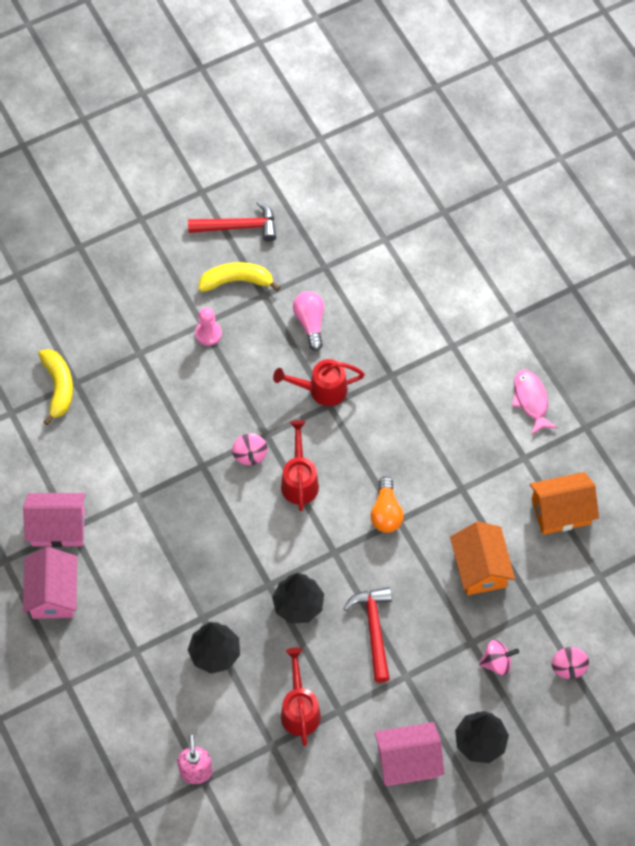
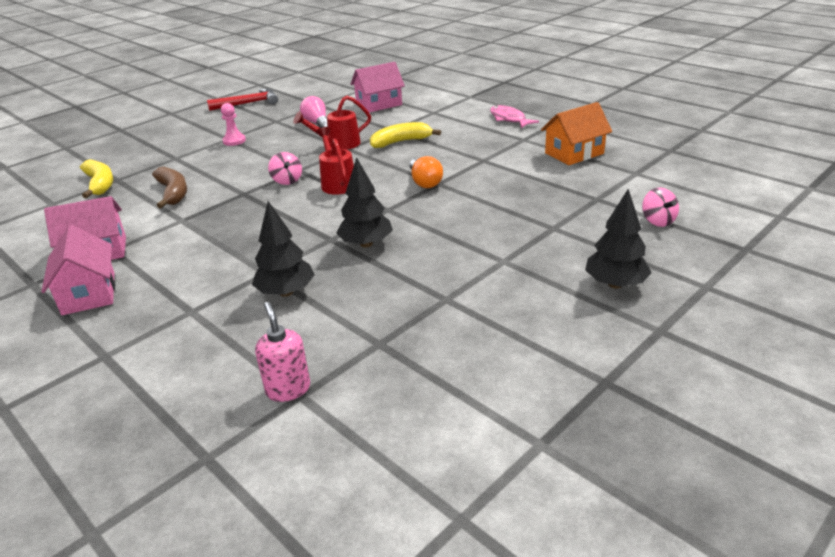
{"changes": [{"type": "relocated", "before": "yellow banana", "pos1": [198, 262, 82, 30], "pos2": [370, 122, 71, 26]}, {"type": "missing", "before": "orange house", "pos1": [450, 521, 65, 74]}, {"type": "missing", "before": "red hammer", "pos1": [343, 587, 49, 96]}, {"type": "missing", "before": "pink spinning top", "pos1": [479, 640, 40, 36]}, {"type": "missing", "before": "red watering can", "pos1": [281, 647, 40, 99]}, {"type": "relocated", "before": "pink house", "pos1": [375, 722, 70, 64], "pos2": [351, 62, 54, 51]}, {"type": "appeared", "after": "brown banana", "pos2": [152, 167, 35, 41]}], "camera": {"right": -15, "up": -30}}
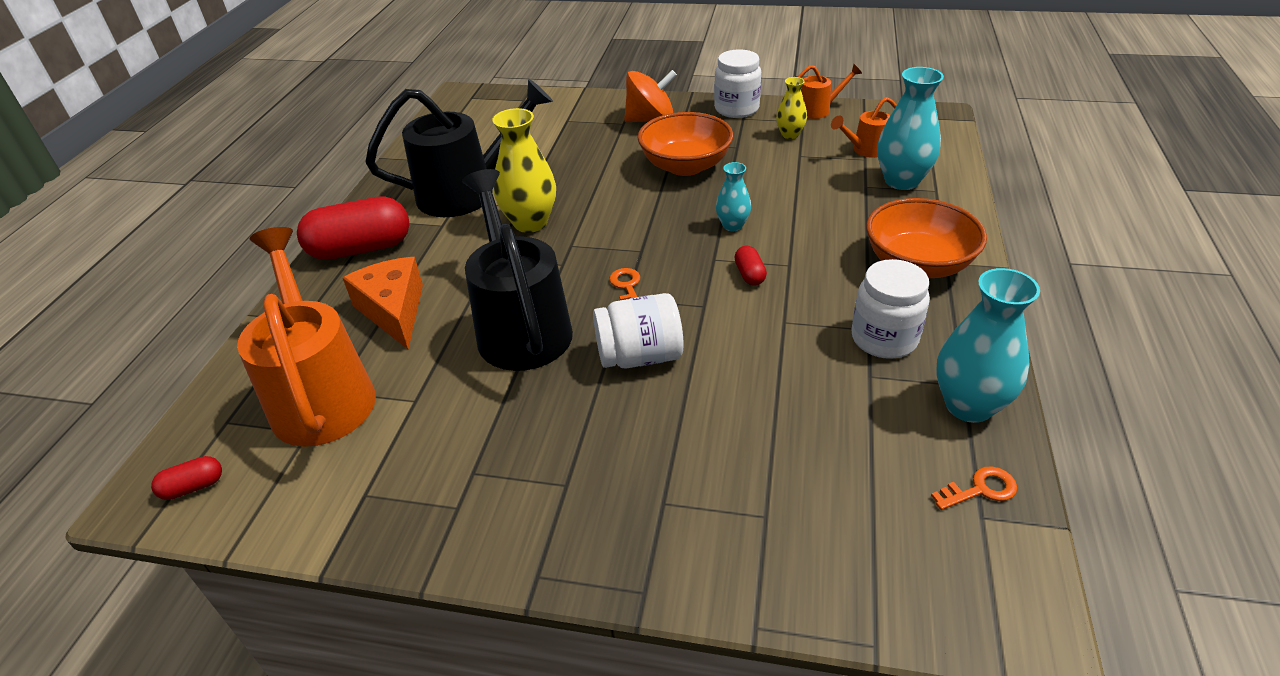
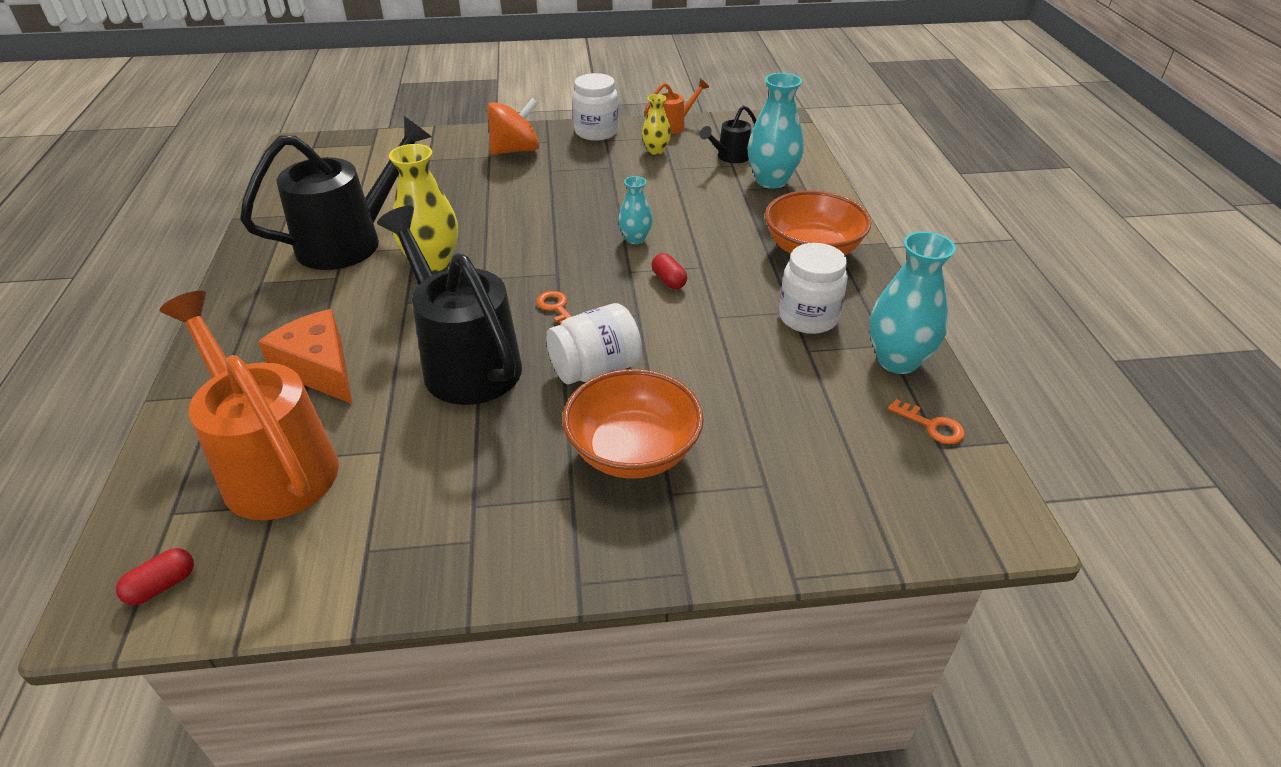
{"changes": [{"type": "colour", "before": "orange watering can", "after": "black watering can", "pos1": [831, 97, 66, 61], "pos2": [700, 105, 57, 58]}, {"type": "relocated", "before": "orange bowl", "pos1": [638, 112, 95, 64], "pos2": [563, 369, 141, 110]}, {"type": "missing", "before": "red capsule", "pos1": [297, 196, 112, 64]}, {"type": "spun", "before": "orange key", "pos1": [931, 466, 86, 44], "pos2": [888, 399, 77, 45], "turn": 75}], "camera": {"right": -20, "up": 0}}
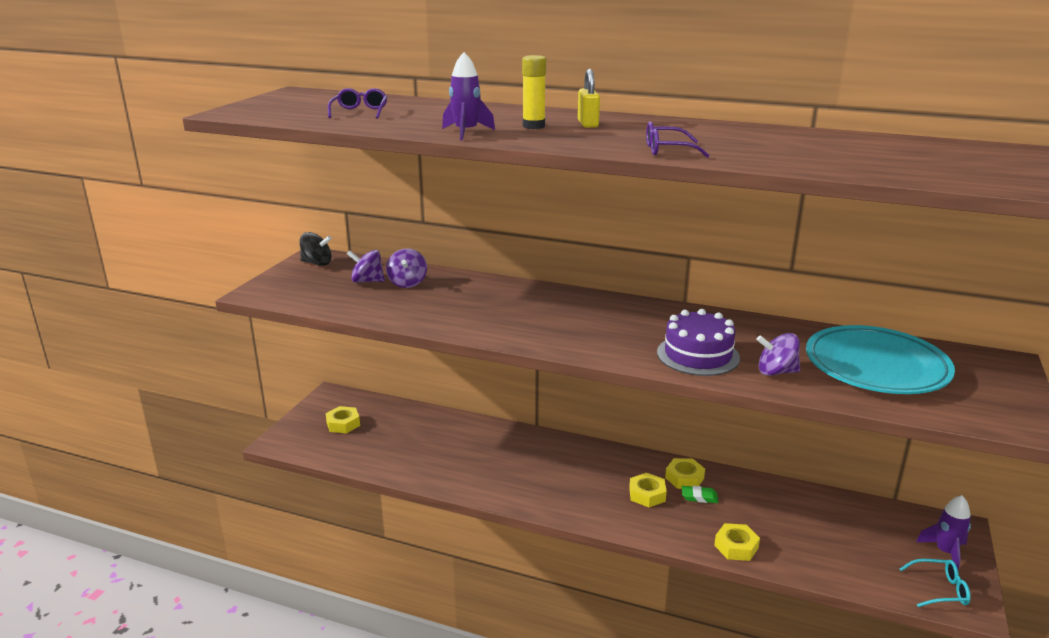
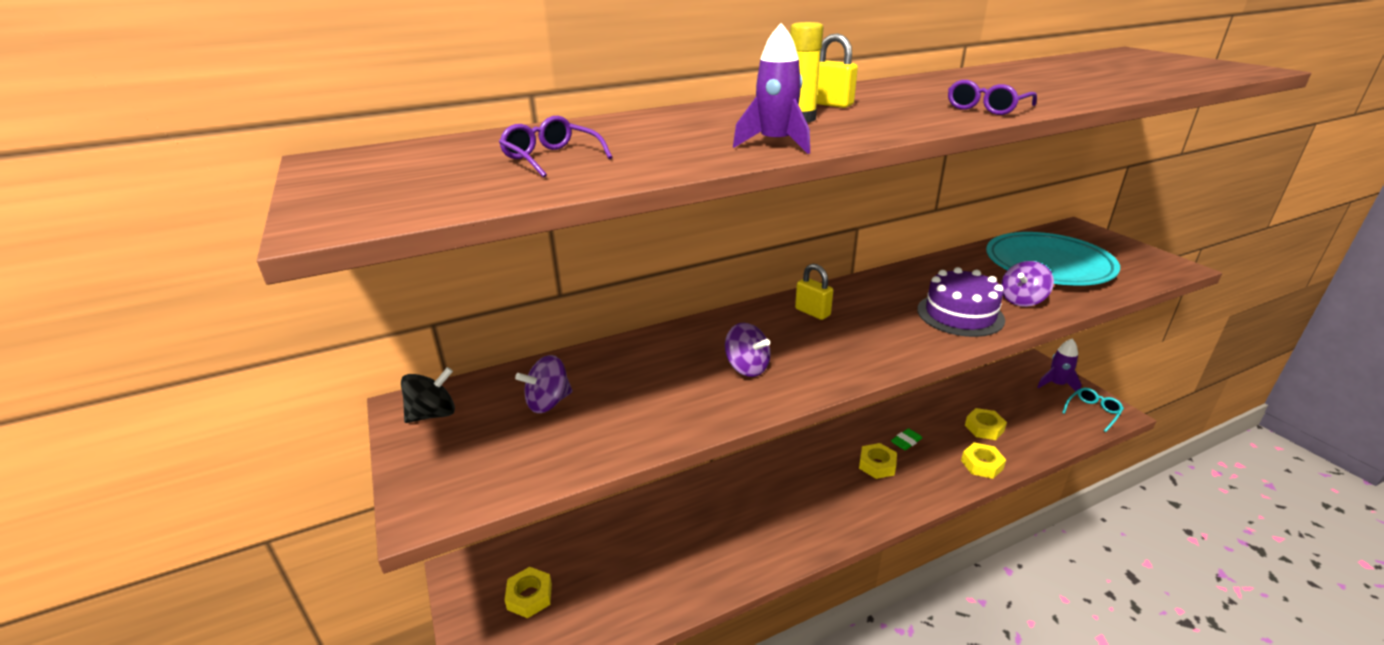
{"changes": [{"type": "relocated", "before": "purple spinning top", "pos1": [386, 248, 41, 40], "pos2": [725, 323, 46, 54]}, {"type": "relocated", "before": "yellow nut", "pos1": [665, 458, 40, 31], "pos2": [965, 408, 42, 32]}, {"type": "appeared", "after": "yellow padlock", "pos2": [795, 264, 38, 56]}], "camera": {"right": -45, "up": 5}}
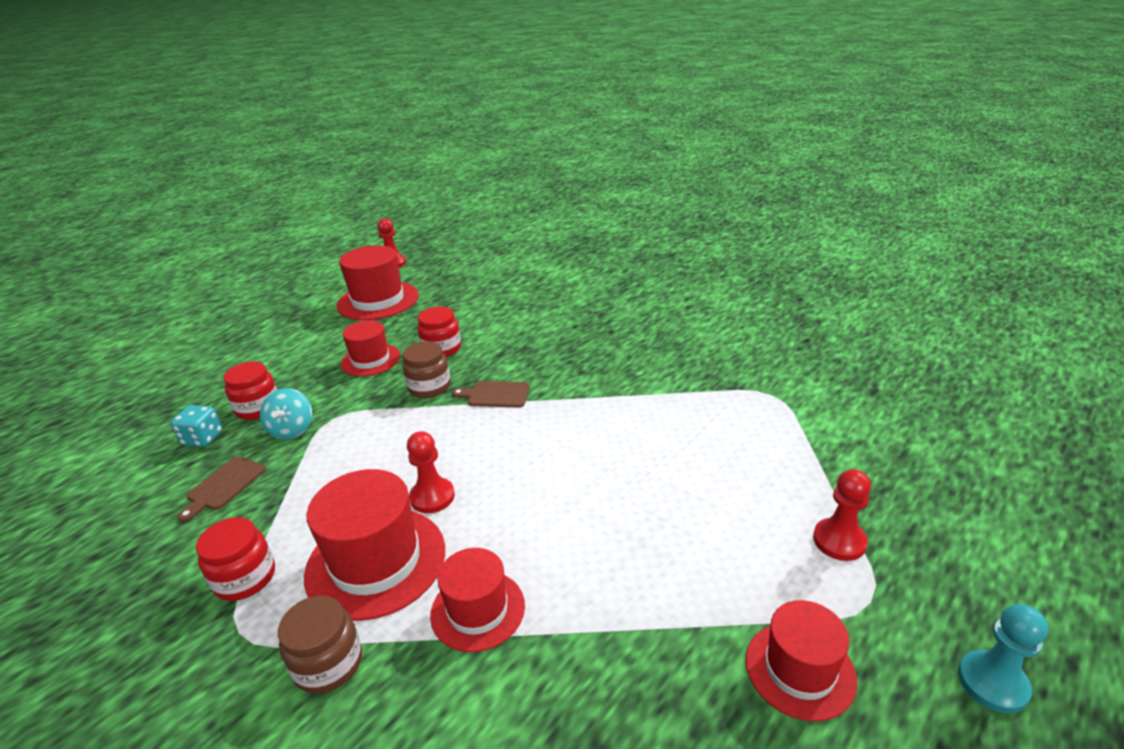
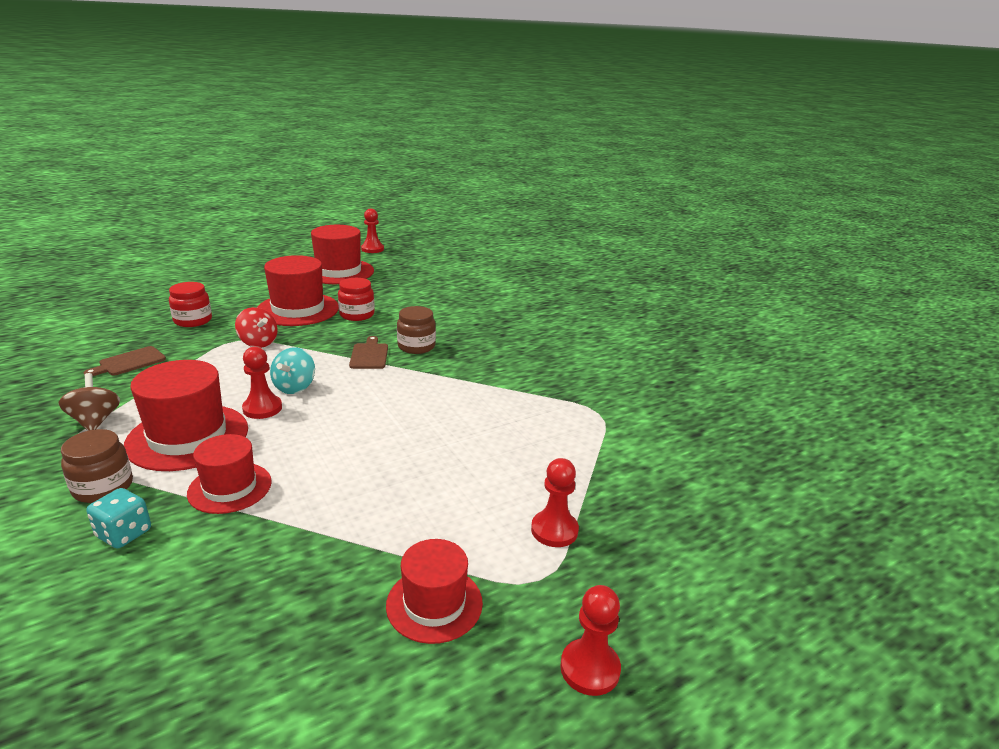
{"changes": [{"type": "size", "before": "red hat", "pos1": [341, 320, 59, 56], "pos2": [257, 255, 82, 71], "scale": 1.6}, {"type": "relocated", "before": "brown jar", "pos1": [402, 341, 49, 57], "pos2": [397, 306, 39, 48]}, {"type": "spun", "before": "brown cutting board", "pos1": [452, 381, 77, 27], "pos2": [349, 336, 39, 33], "turn": 60}, {"type": "relocated", "before": "turquoise spinning top", "pos1": [260, 388, 52, 52], "pos2": [270, 347, 45, 47]}, {"type": "relocated", "before": "turquoise dice", "pos1": [171, 405, 51, 42], "pos2": [86, 488, 65, 60]}, {"type": "exchanged", "before": "red jar", "after": "brown spinning top", "pos1": [196, 517, 79, 84], "pos2": [58, 373, 62, 58]}, {"type": "colour", "before": "turquoise pawn", "after": "red pawn", "pos1": [958, 604, 90, 109], "pos2": [560, 585, 61, 111]}, {"type": "appeared", "after": "red spinning top", "pos2": [235, 307, 43, 41]}], "camera": {"right": 15, "up": -5}}
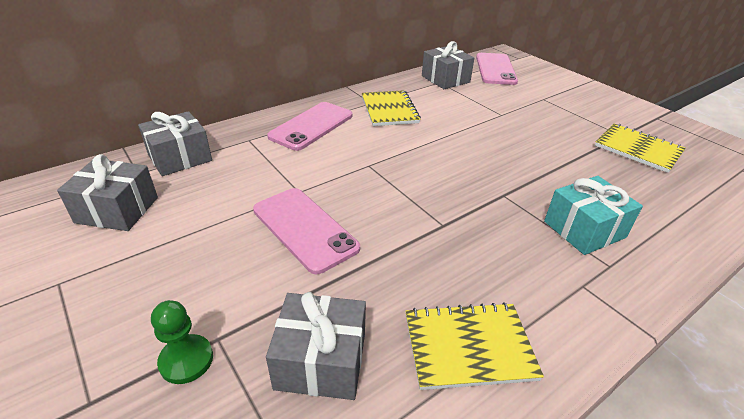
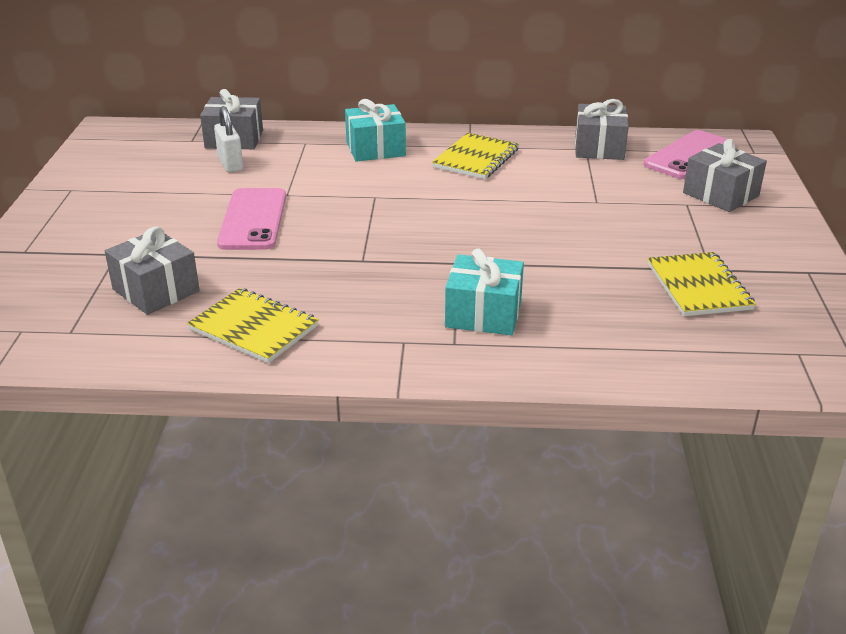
{"changes": [{"type": "exchanged", "before": "pink phone", "after": "turquoise gift", "pos1": [267, 102, 85, 49], "pos2": [345, 99, 61, 63]}, {"type": "relocated", "before": "grey gift", "pos1": [57, 154, 101, 77], "pos2": [683, 139, 84, 73]}, {"type": "missing", "before": "green pawn", "pos1": [151, 300, 62, 84]}, {"type": "appeared", "after": "white padlock", "pos2": [214, 106, 29, 67]}], "camera": {"right": 40, "up": -5}}
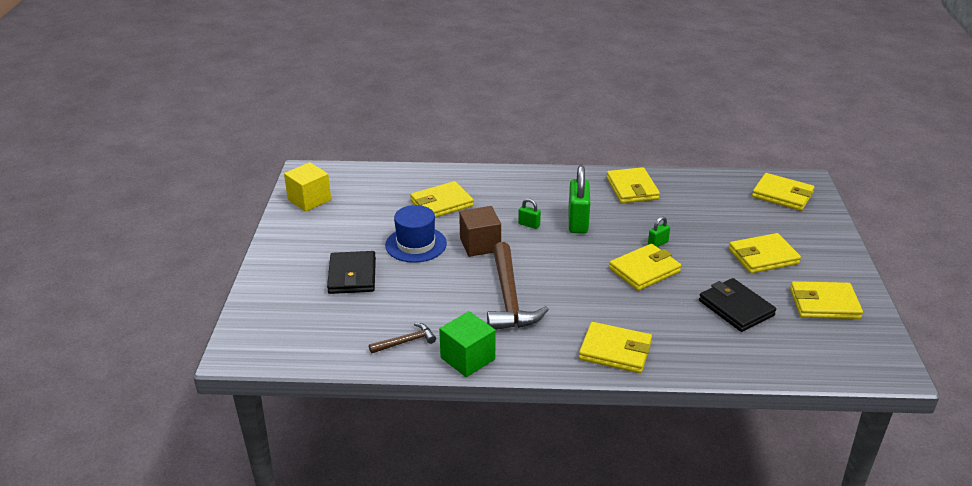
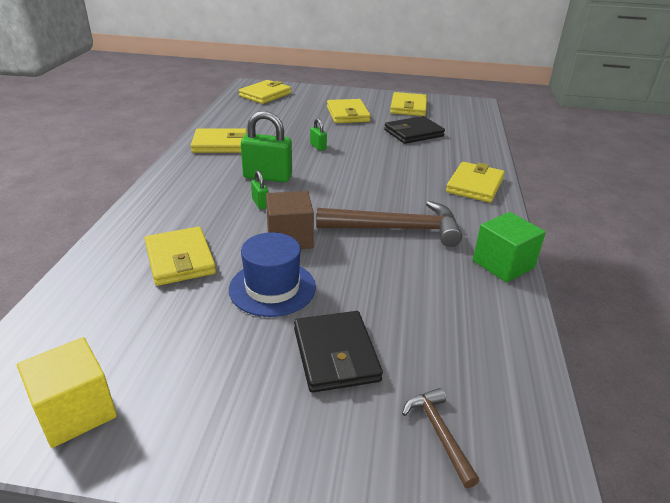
{"changes": [{"type": "spun", "before": "green padlock", "pos1": [518, 198, 23, 31], "pos2": [251, 170, 18, 39], "turn": -60}, {"type": "missing", "before": "yellow wallet", "pos1": [609, 244, 72, 47]}, {"type": "spun", "before": "black wallet", "pos1": [327, 251, 49, 43], "pos2": [294, 311, 89, 82], "turn": 75}, {"type": "relocated", "before": "brown hammer", "pos1": [369, 323, 67, 31], "pos2": [402, 388, 78, 100]}], "camera": {"right": -85, "up": 0}}
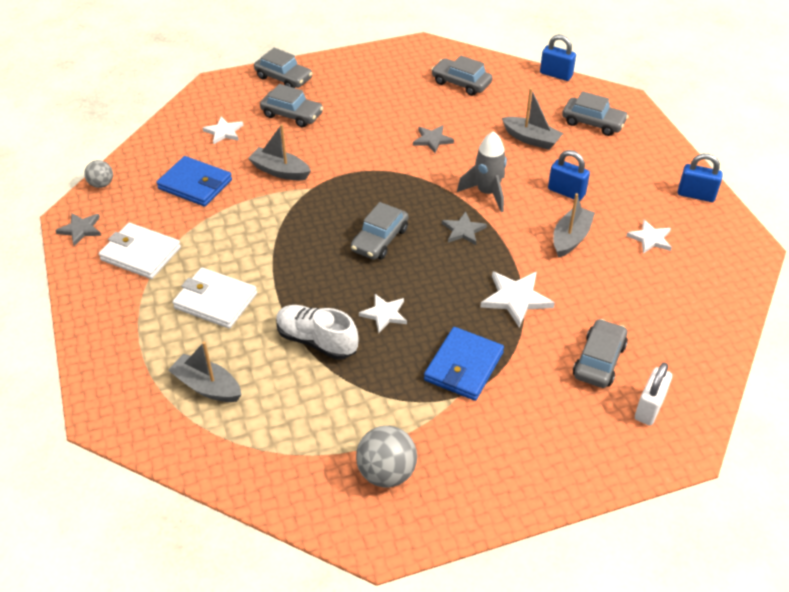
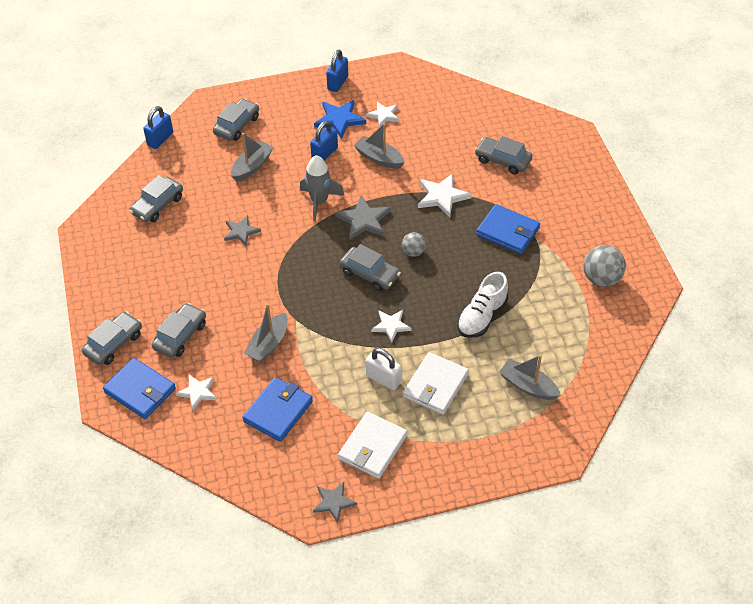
{"changes": [{"type": "relocated", "before": "grey ball", "pos1": [84, 160, 29, 28], "pos2": [402, 232, 24, 25]}, {"type": "size", "before": "grey star", "pos1": [442, 212, 45, 33], "pos2": [335, 196, 56, 44], "scale": 1.5}, {"type": "relocated", "before": "white star", "pos1": [359, 294, 48, 39], "pos2": [371, 310, 41, 32]}, {"type": "spun", "before": "grey boat", "pos1": [168, 341, 74, 61], "pos2": [499, 354, 62, 46], "turn": 90}, {"type": "relocated", "before": "white padlock", "pos1": [635, 363, 37, 62], "pos2": [366, 348, 35, 42]}, {"type": "appeared", "after": "blue star", "pos2": [314, 100, 52, 39]}, {"type": "appeared", "after": "blue wallet", "pos2": [103, 358, 73, 61]}], "camera": {"right": -85, "up": 5}}
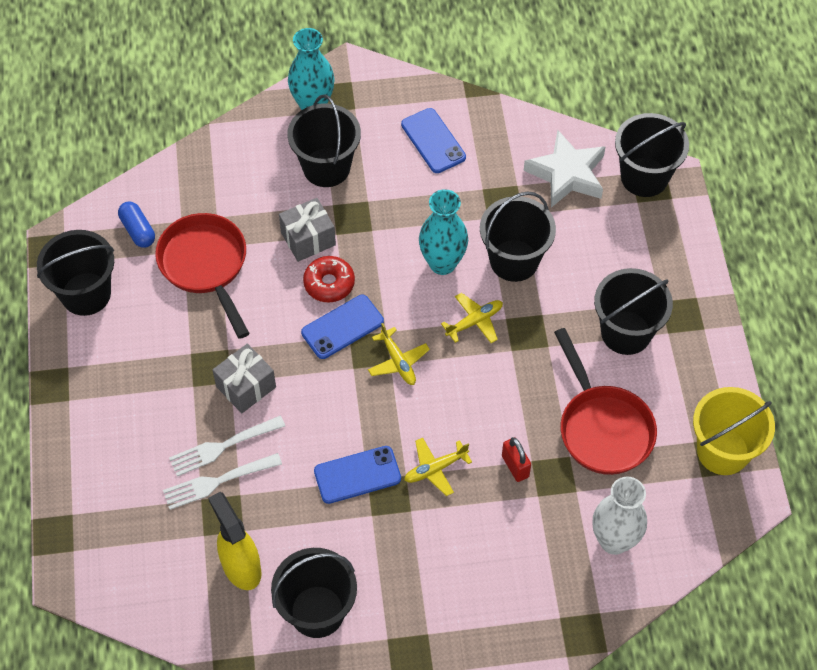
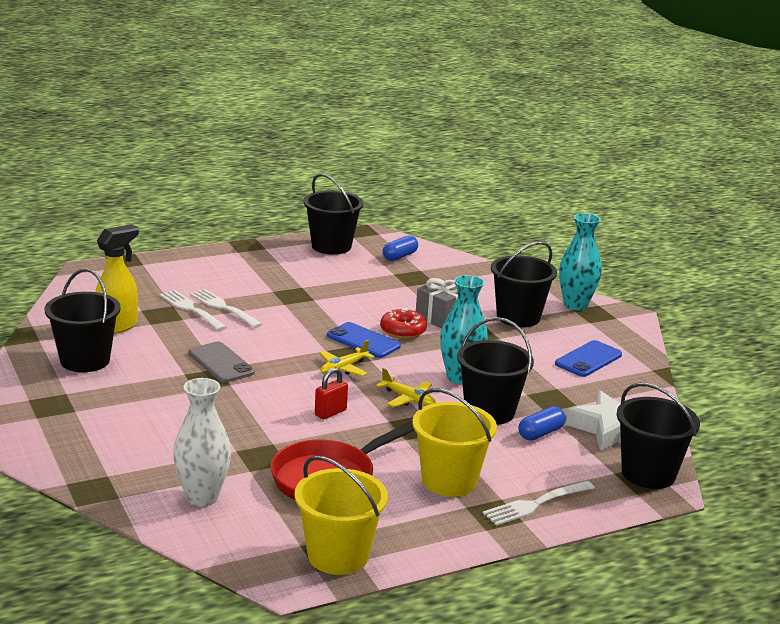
{"changes": [{"type": "missing", "before": "red pan", "pos1": [155, 213, 94, 126]}, {"type": "colour", "before": "black bucket", "after": "yellow bucket", "pos1": [594, 268, 79, 87], "pos2": [412, 388, 85, 109]}, {"type": "missing", "before": "grey gift", "pos1": [213, 343, 63, 70]}, {"type": "relocated", "before": "red padlock", "pos1": [502, 437, 29, 45], "pos2": [315, 367, 33, 52]}, {"type": "missing", "before": "yellow plane", "pos1": [404, 438, 68, 58]}, {"type": "colour", "before": "blue phone", "after": "grey phone", "pos1": [314, 446, 87, 58], "pos2": [189, 342, 66, 41]}, {"type": "appeared", "after": "blue capsule", "pos2": [519, 406, 47, 34]}, {"type": "appeared", "after": "white fork", "pos2": [483, 481, 112, 45]}], "camera": {"right": 70, "up": -35}}
